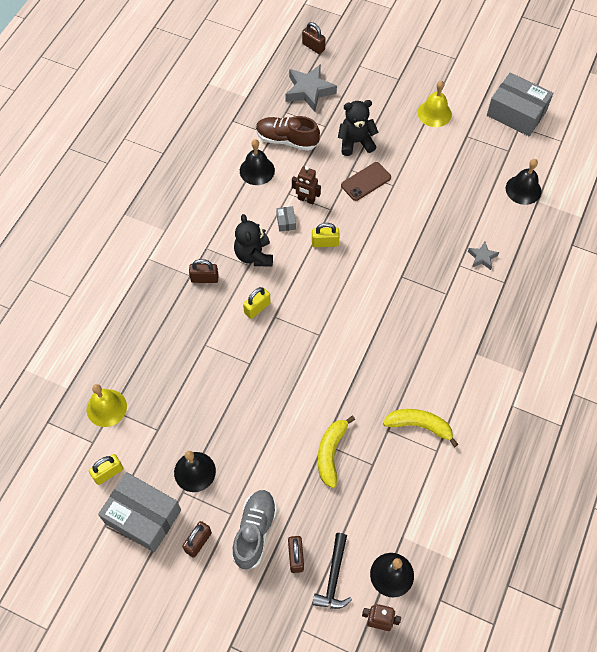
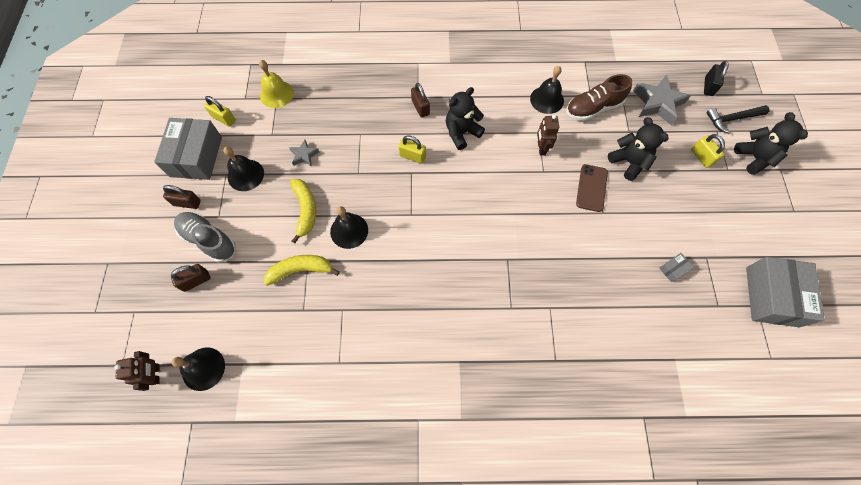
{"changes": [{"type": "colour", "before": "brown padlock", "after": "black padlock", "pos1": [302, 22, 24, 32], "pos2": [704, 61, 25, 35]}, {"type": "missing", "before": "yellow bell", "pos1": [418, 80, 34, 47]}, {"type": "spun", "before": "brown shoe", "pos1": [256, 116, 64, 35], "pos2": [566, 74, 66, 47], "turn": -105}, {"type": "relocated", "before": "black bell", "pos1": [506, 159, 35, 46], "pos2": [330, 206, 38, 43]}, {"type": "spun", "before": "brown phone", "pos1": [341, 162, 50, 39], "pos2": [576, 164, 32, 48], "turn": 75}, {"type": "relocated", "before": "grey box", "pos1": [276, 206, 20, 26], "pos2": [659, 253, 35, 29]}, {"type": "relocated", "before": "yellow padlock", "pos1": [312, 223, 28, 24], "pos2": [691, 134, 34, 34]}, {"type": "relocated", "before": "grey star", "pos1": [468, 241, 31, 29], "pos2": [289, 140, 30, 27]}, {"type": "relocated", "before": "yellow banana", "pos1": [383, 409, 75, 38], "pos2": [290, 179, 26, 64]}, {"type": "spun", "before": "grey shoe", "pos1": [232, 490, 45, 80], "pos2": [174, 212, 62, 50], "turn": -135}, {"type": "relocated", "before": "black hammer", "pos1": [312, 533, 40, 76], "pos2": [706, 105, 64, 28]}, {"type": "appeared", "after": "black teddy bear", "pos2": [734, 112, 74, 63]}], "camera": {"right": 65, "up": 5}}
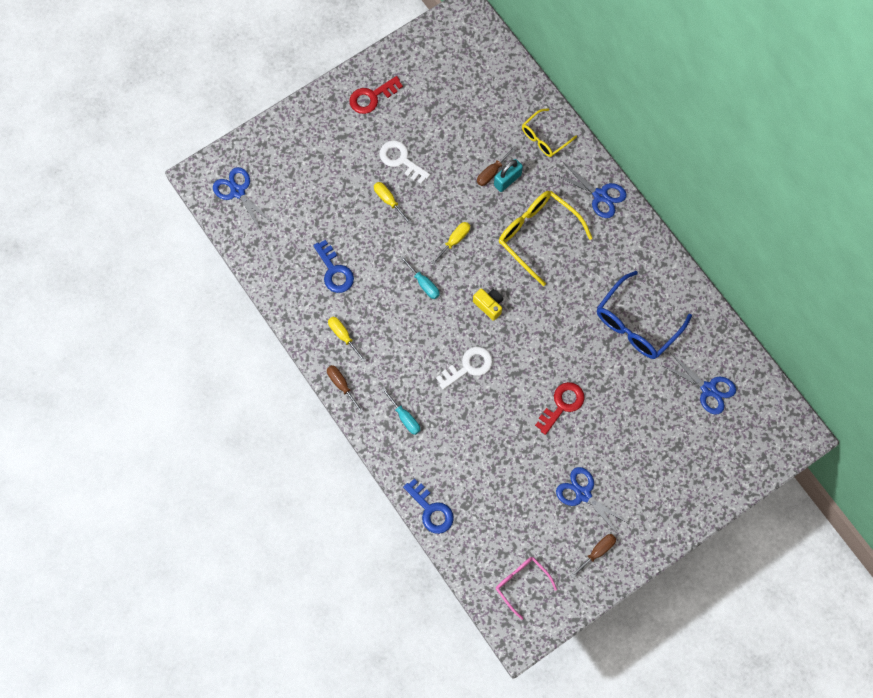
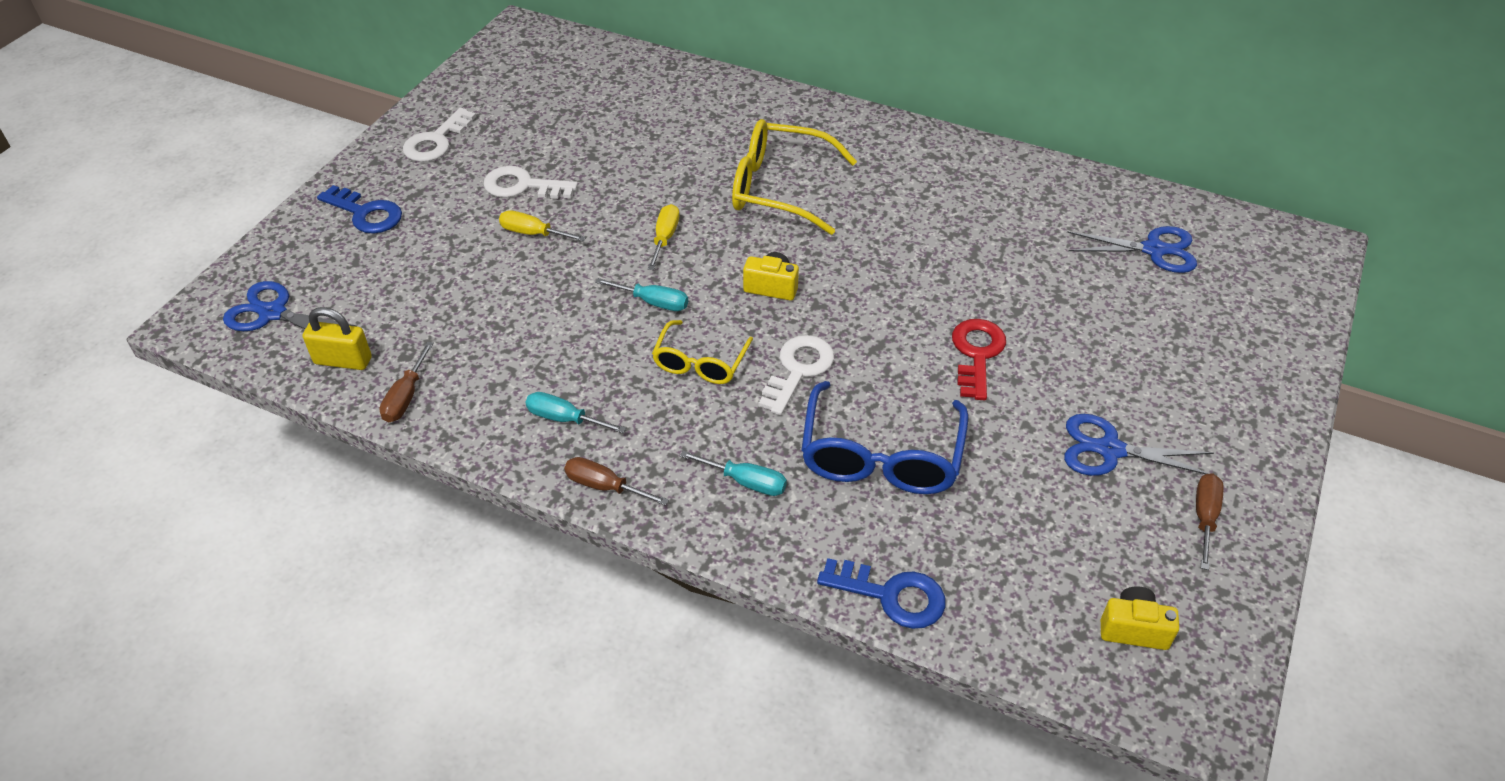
{"changes": [{"type": "colour", "before": "red key", "after": "white key", "pos1": [349, 76, 54, 38], "pos2": [403, 108, 73, 54]}, {"type": "relocated", "before": "yellow glasses", "pos1": [522, 108, 55, 49], "pos2": [652, 320, 101, 64]}, {"type": "relocated", "before": "brown screwdriver", "pos1": [477, 146, 40, 40], "pos2": [379, 342, 55, 80]}, {"type": "missing", "before": "turquoise padlock", "pos1": [494, 159, 29, 33]}, {"type": "missing", "before": "blue scissors", "pos1": [554, 162, 73, 56]}, {"type": "relocated", "before": "blue key", "pos1": [313, 240, 41, 53], "pos2": [317, 185, 85, 49]}, {"type": "relocated", "before": "blue glasses", "pos1": [597, 271, 95, 88], "pos2": [801, 381, 168, 113]}, {"type": "colour", "before": "yellow screwdriver", "after": "turquoise screwdriver", "pos1": [328, 317, 38, 45], "pos2": [525, 392, 101, 41]}, {"type": "exchanged", "before": "pink glasses", "after": "yellow camera", "pos1": [496, 557, 61, 63], "pos2": [1101, 586, 78, 64]}, {"type": "appeared", "after": "yellow padlock", "pos2": [303, 307, 69, 63]}], "camera": {"right": -30, "up": -25}}
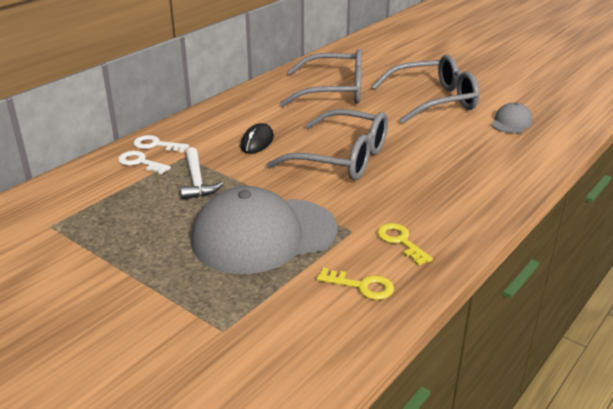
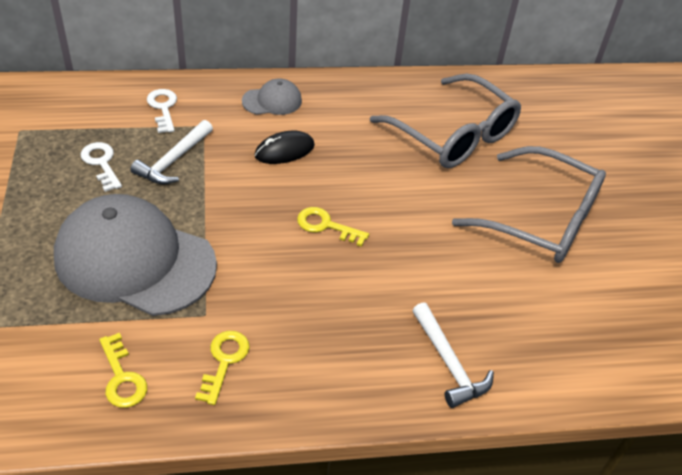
{"changes": [{"type": "relocated", "before": "grey cap", "pos1": [491, 102, 42, 31], "pos2": [242, 79, 60, 36]}, {"type": "exchanged", "before": "grey glasses", "after": "yellow key", "pos1": [266, 109, 122, 71], "pos2": [297, 207, 72, 40]}, {"type": "relocated", "before": "white key", "pos1": [133, 135, 56, 17], "pos2": [81, 142, 41, 50]}, {"type": "appeared", "after": "white hammer", "pos2": [412, 302, 82, 106]}], "camera": {"right": 40, "up": 15}}
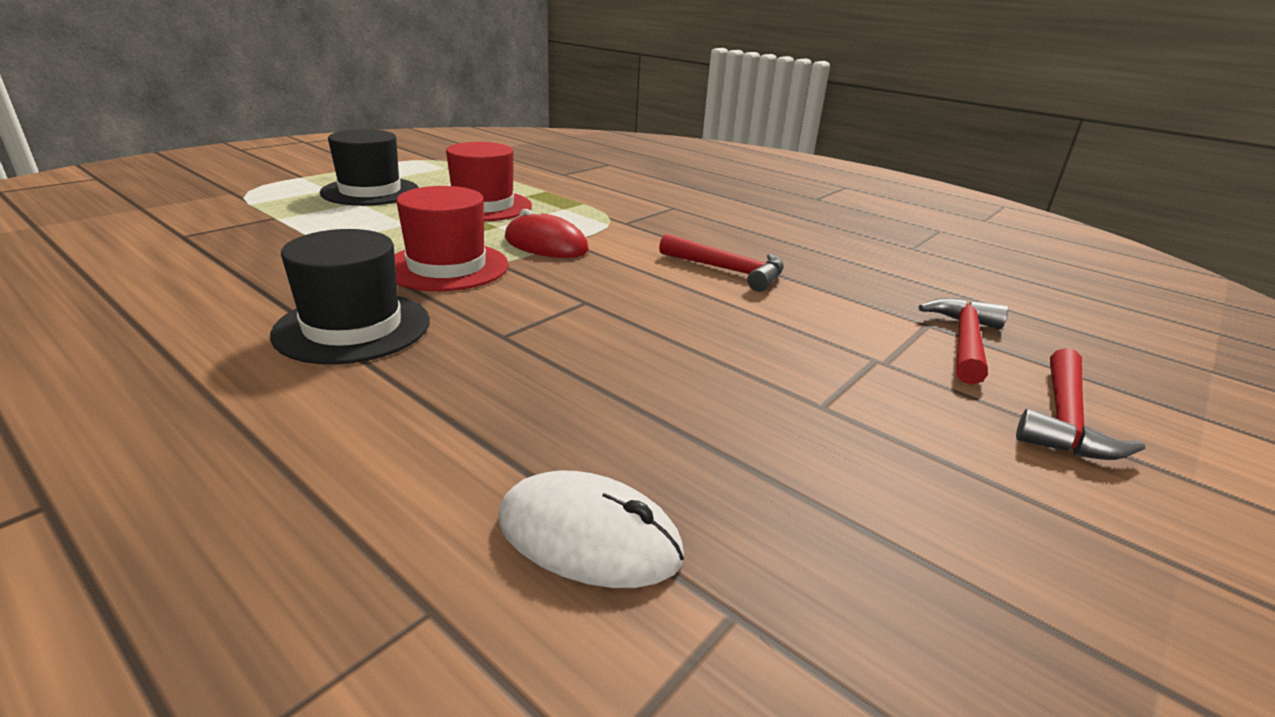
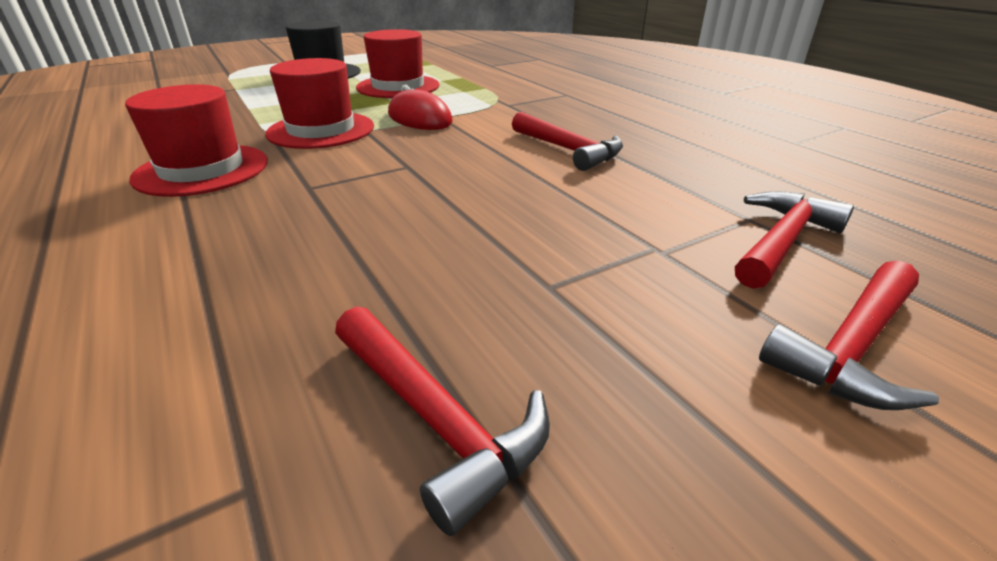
{"changes": [{"type": "colour", "before": "black hat", "after": "red hat", "pos1": [270, 229, 160, 135], "pos2": [125, 84, 143, 113]}, {"type": "missing", "before": "white mouse", "pos1": [499, 471, 185, 117]}, {"type": "appeared", "after": "red hammer", "pos2": [335, 306, 215, 230]}], "camera": {"right": 20, "up": 5}}
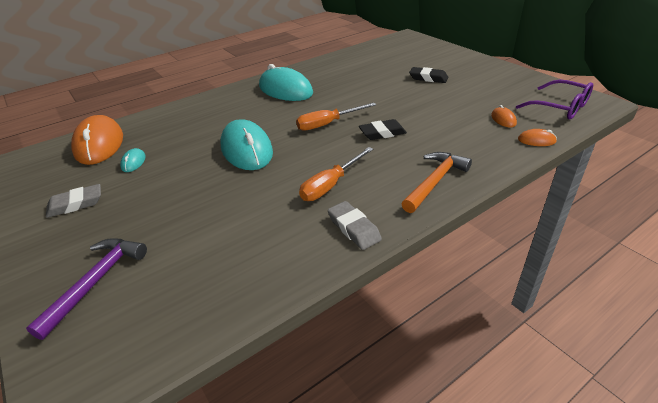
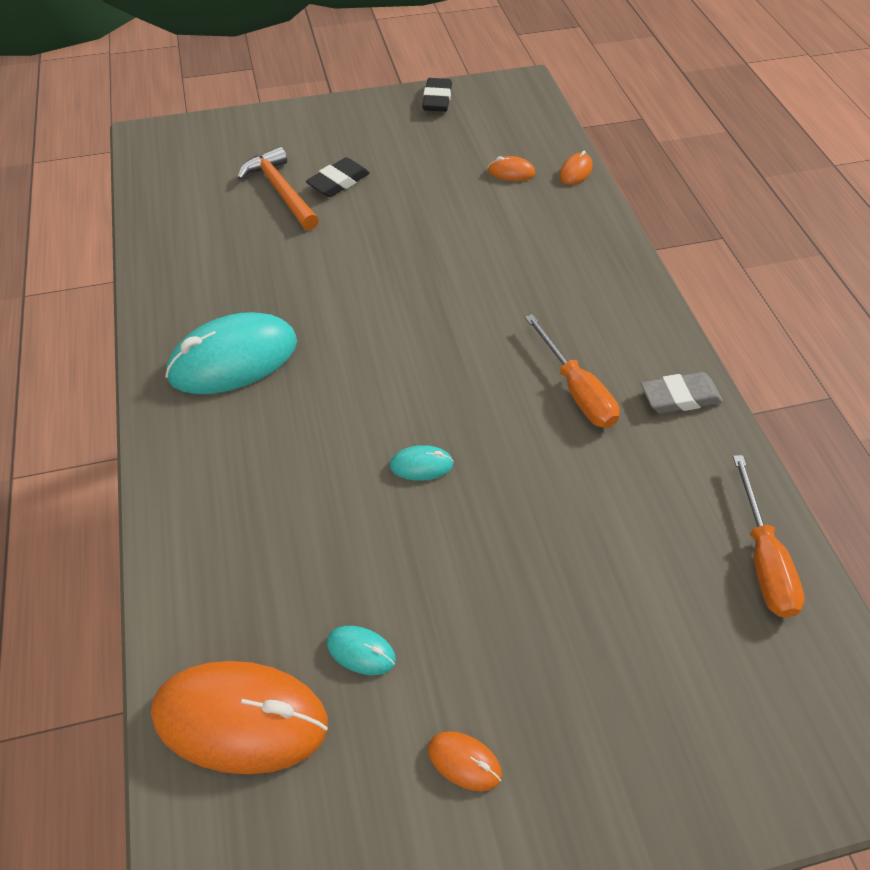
{"changes": [{"type": "missing", "before": "purple glasses", "pos1": [516, 79, 77, 40]}, {"type": "relocated", "before": "orange screwdriver", "pos1": [296, 103, 80, 28], "pos2": [733, 455, 72, 163]}, {"type": "size", "before": "turquoise mouse", "pos1": [221, 119, 52, 51], "pos2": [390, 445, 64, 36], "scale": 0.43}, {"type": "relocated", "before": "black eraser", "pos1": [359, 119, 48, 21], "pos2": [422, 78, 30, 34]}, {"type": "relocated", "before": "orange hammer", "pos1": [402, 152, 70, 61], "pos2": [237, 147, 82, 83]}, {"type": "exchanged", "before": "grey eraser", "after": "orange mouse", "pos1": [46, 184, 55, 34], "pos2": [428, 731, 74, 60]}, {"type": "missing", "before": "purple hammer", "pos1": [26, 238, 121, 102]}], "camera": {"right": -70, "up": 15}}
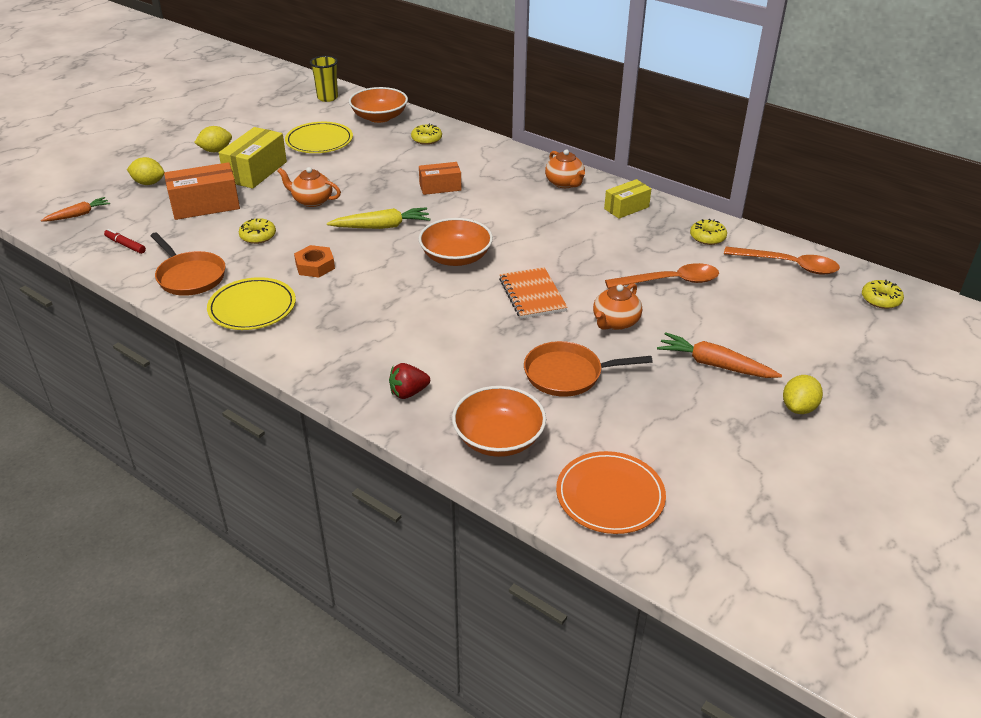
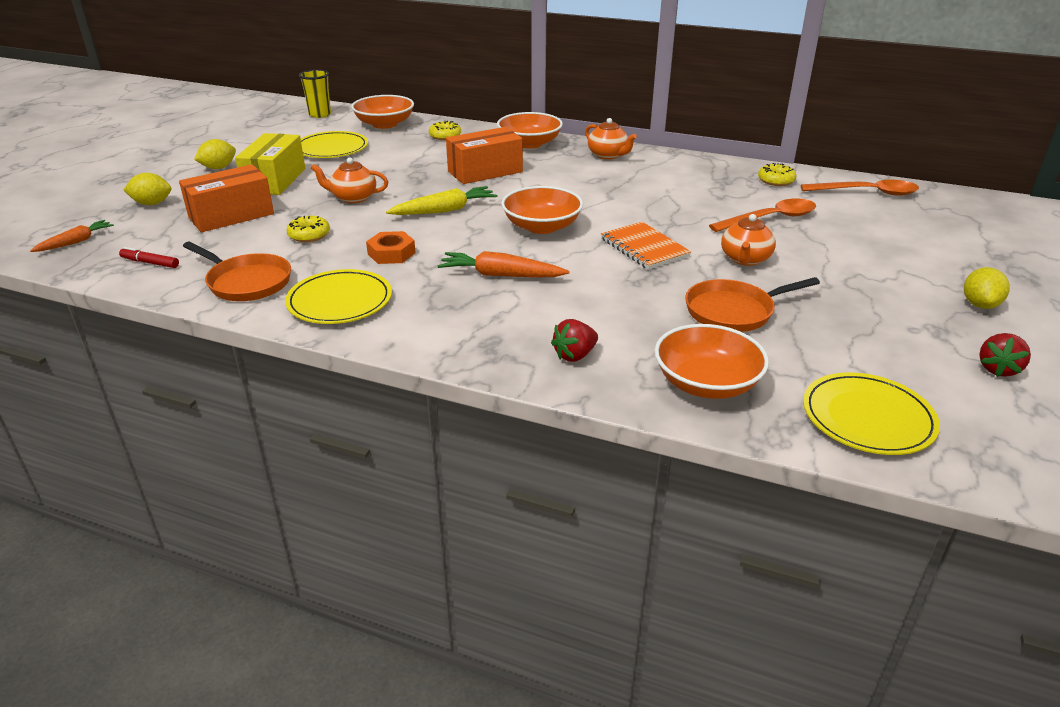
{"changes": [{"type": "size", "before": "orange box", "pos1": [419, 162, 42, 33], "pos2": [446, 127, 77, 57], "scale": 1.59}, {"type": "missing", "before": "yellow box", "pos1": [604, 179, 47, 40]}, {"type": "missing", "before": "yellow donut", "pos1": [862, 280, 42, 29]}, {"type": "relocated", "before": "orange carrot", "pos1": [657, 332, 125, 46], "pos2": [437, 251, 133, 27]}, {"type": "colour", "before": "orange plate", "after": "yellow plate", "pos1": [556, 451, 110, 83], "pos2": [803, 372, 137, 83]}, {"type": "appeared", "after": "orange bowl", "pos2": [497, 112, 66, 37]}, {"type": "appeared", "after": "red strawberry", "pos2": [979, 333, 52, 44]}], "camera": {"right": -15, "up": -5}}
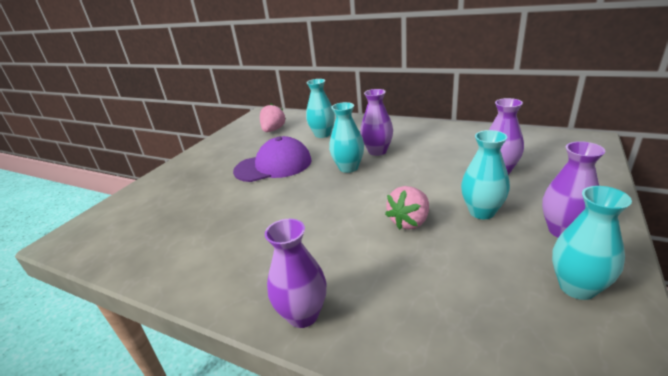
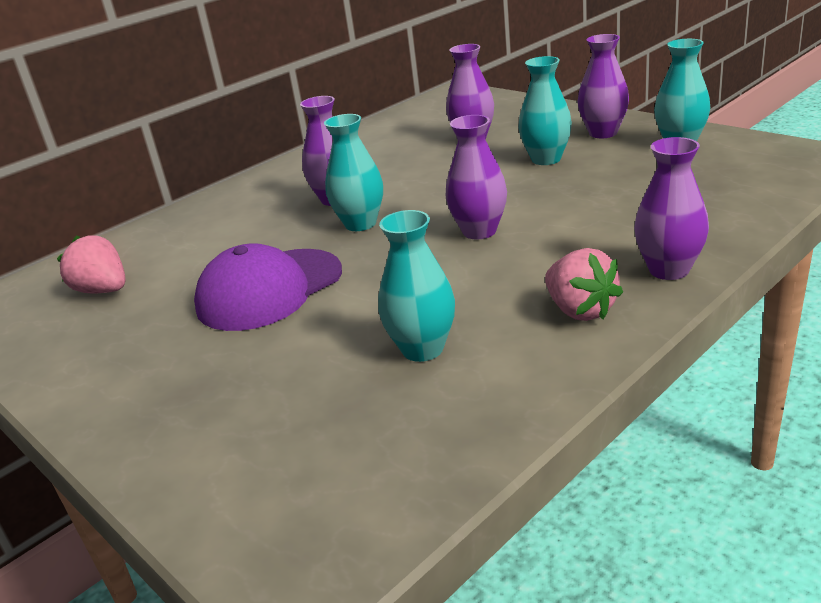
{"changes": [{"type": "relocated", "before": "turquoise vase", "pos1": [306, 79, 29, 59], "pos2": [378, 210, 77, 152]}, {"type": "spun", "before": "purple cap", "pos1": [233, 136, 79, 46], "pos2": [194, 243, 148, 88], "turn": -135}, {"type": "relocated", "before": "pink strawberry", "pos1": [385, 186, 44, 44], "pos2": [545, 248, 78, 73]}, {"type": "appeared", "after": "purple vase", "pos2": [446, 115, 61, 124]}], "camera": {"right": -70, "up": 0}}
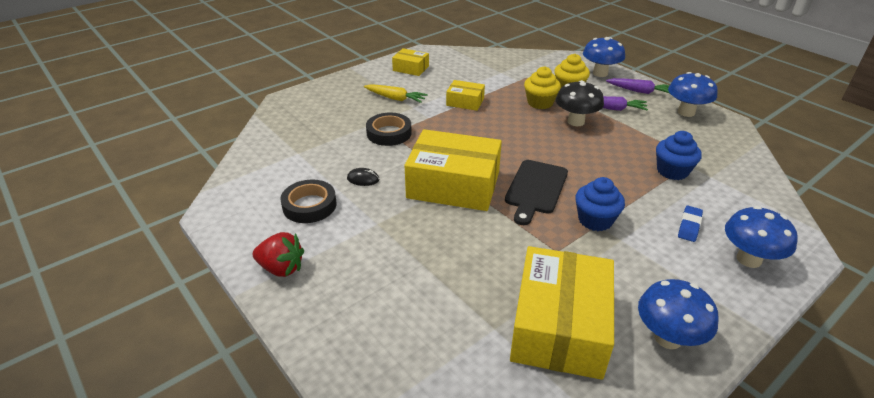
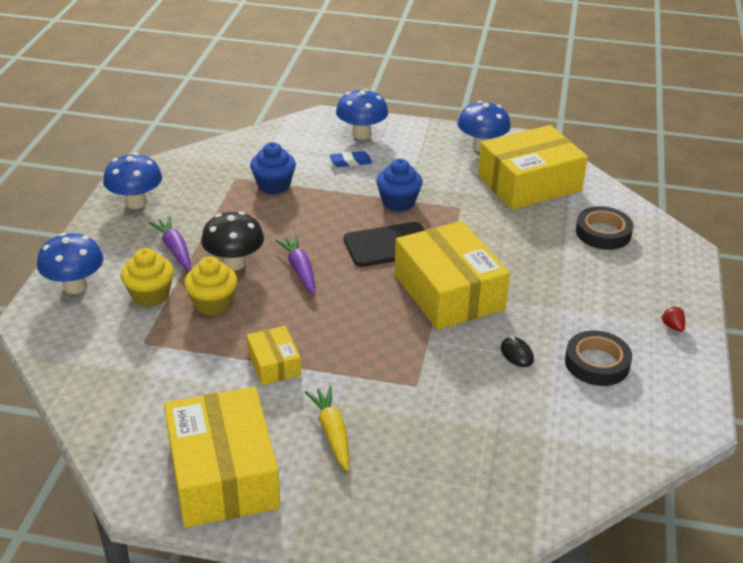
{"changes": [{"type": "size", "before": "yellow box", "pos1": [392, 48, 37, 28], "pos2": [164, 387, 116, 141], "scale": 2.04}, {"type": "relocated", "before": "purple carrot", "pos1": [606, 78, 64, 16], "pos2": [275, 235, 40, 59]}, {"type": "relocated", "before": "black tape", "pos1": [366, 113, 46, 33], "pos2": [576, 206, 57, 44]}, {"type": "size", "before": "red strawberry", "pos1": [253, 232, 51, 45], "pos2": [661, 306, 24, 26], "scale": 0.51}], "camera": {"right": -130, "up": 0}}
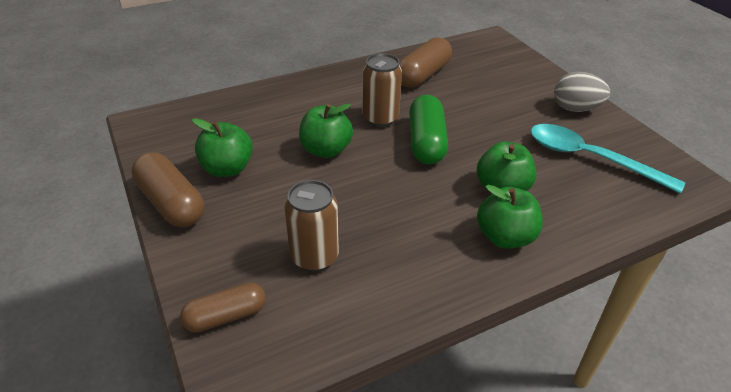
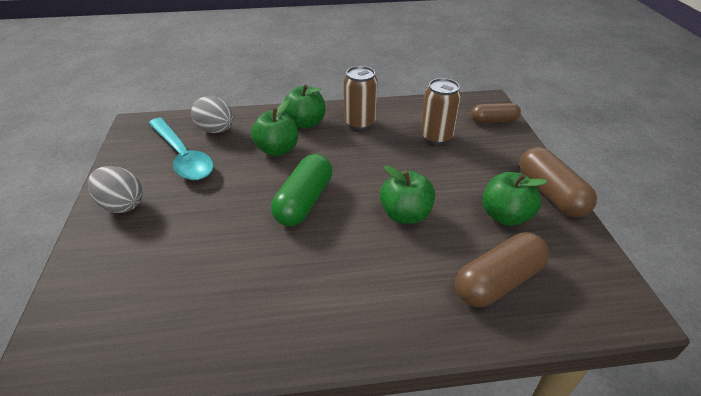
{"changes": [{"type": "relocated", "before": "brown capsule", "pos1": [399, 37, 53, 51], "pos2": [455, 232, 94, 75]}, {"type": "relocated", "before": "brown can", "pos1": [362, 53, 40, 74], "pos2": [344, 66, 34, 64]}, {"type": "appeared", "after": "grey egg", "pos2": [191, 96, 43, 37]}], "camera": {"right": -160, "up": 0}}
